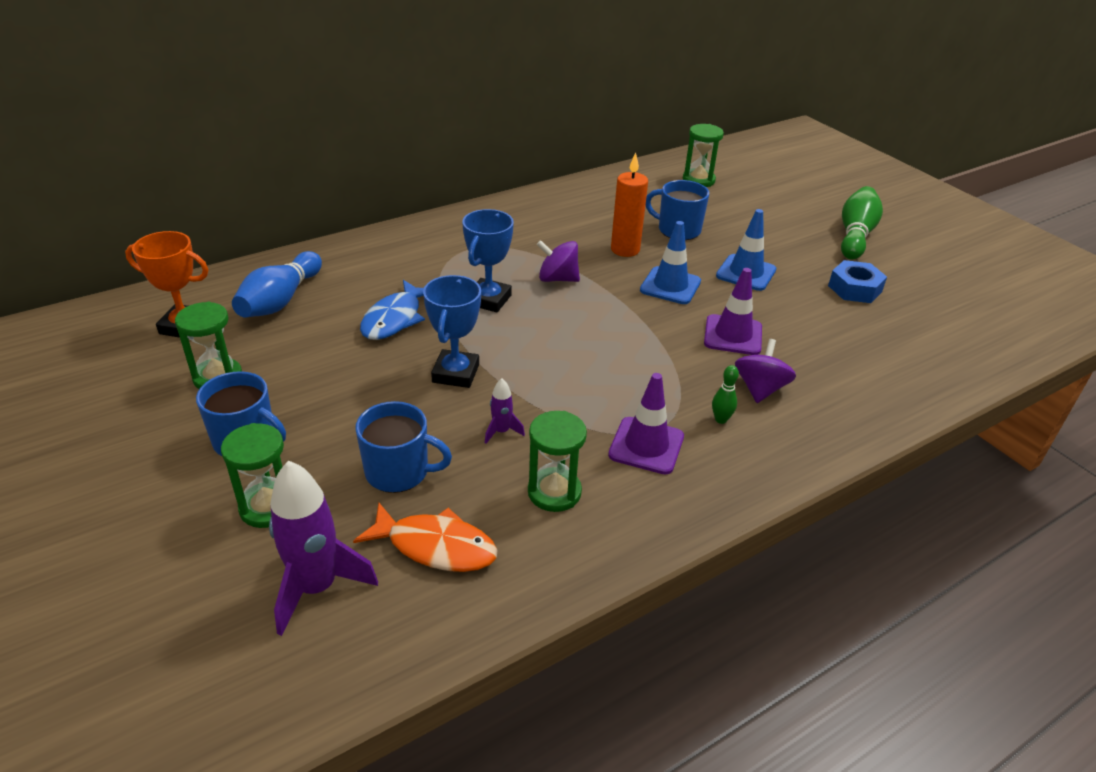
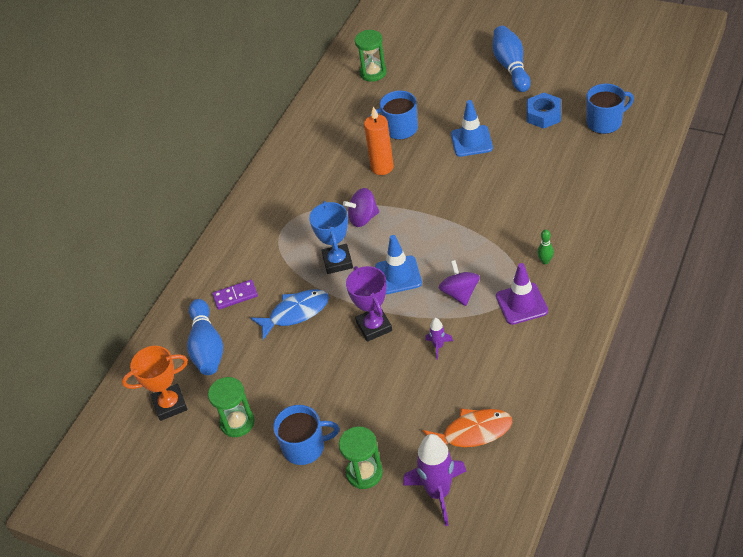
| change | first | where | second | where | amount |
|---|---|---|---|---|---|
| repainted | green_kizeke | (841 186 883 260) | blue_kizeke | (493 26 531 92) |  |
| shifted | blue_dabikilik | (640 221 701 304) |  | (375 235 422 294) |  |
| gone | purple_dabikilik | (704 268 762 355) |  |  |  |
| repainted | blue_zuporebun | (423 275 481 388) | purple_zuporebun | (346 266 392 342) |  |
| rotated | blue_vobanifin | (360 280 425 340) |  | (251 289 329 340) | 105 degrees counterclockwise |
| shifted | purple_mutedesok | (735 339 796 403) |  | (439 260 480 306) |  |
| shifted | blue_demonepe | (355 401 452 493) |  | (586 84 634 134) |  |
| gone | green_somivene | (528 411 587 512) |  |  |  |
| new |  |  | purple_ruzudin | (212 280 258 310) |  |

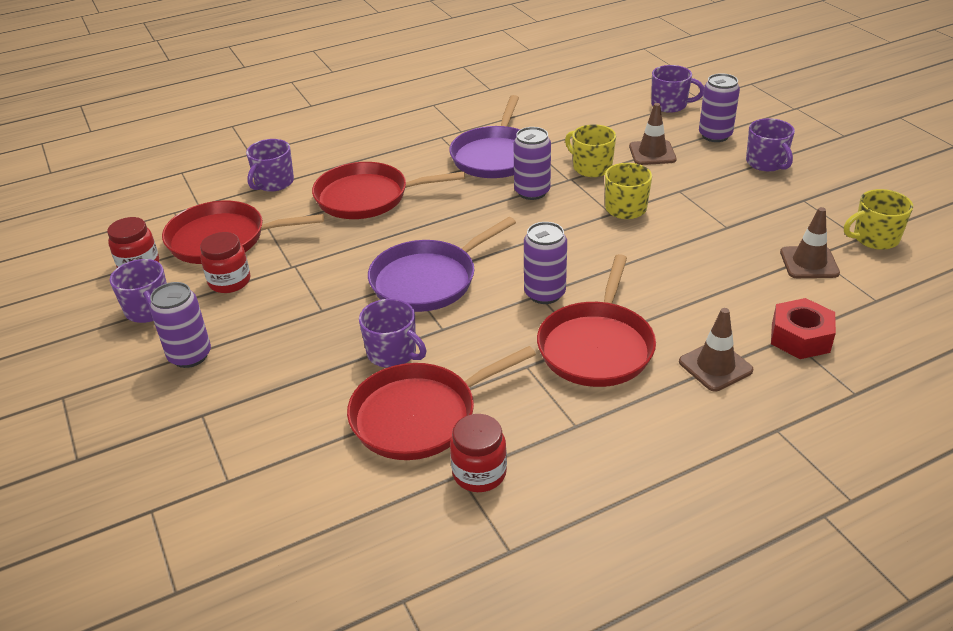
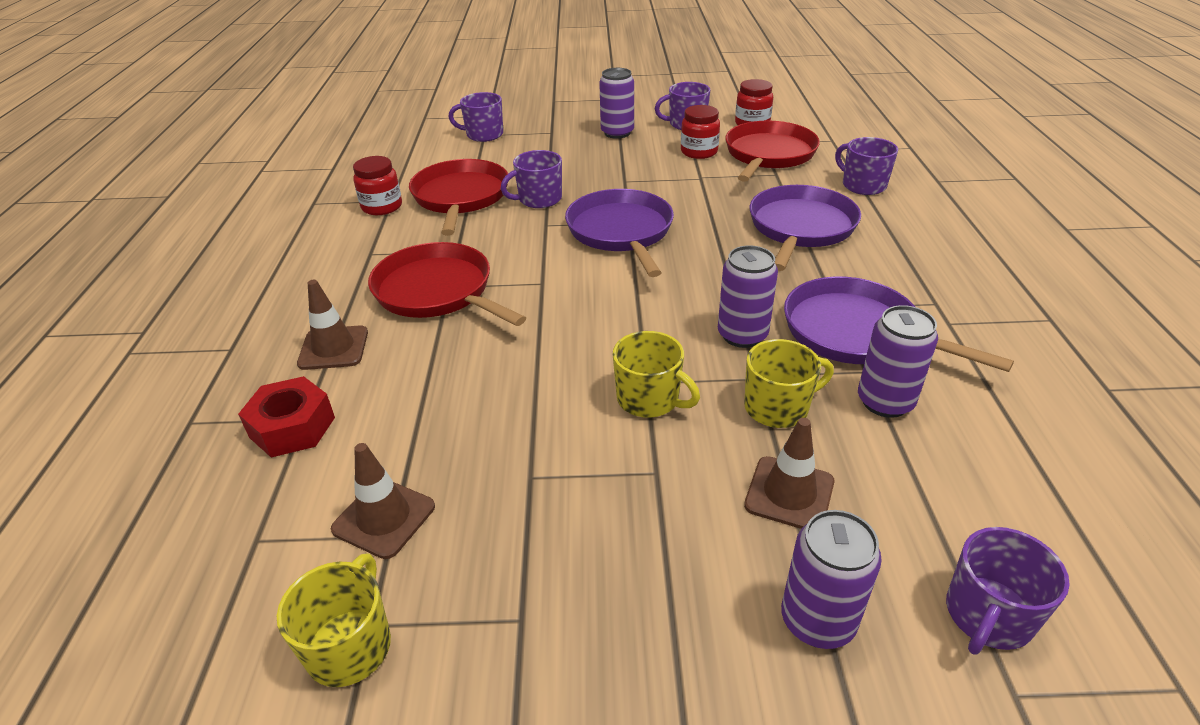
| change | first | where | second | where | amount |
|---|---|---|---|---|---|
| shifted | purple_demonepe | (746 118 795 172) |  | (448 92 503 142) |  |
| repainted | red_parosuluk | (312 162 465 219) | purple_parosuluk | (750 185 861 271) |  |
| shifted | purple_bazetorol | (524 222 567 304) |  | (858 305 938 418) |  |

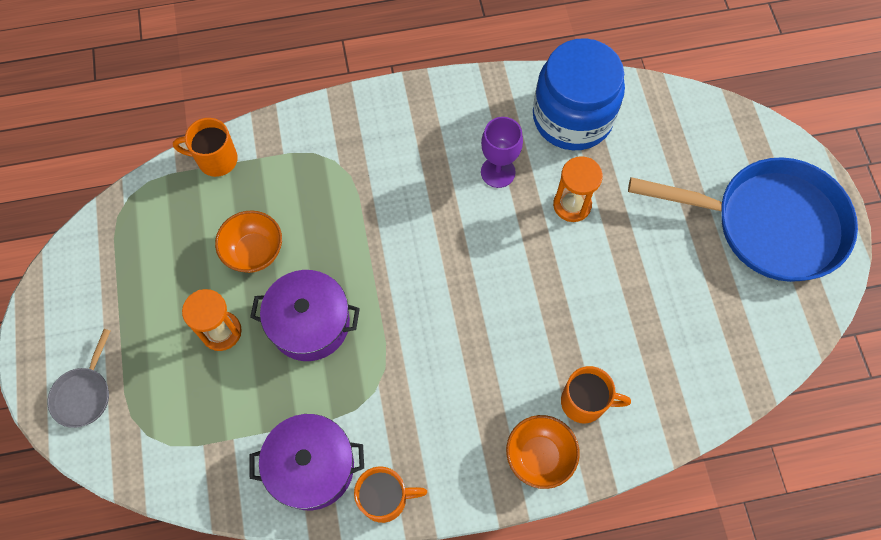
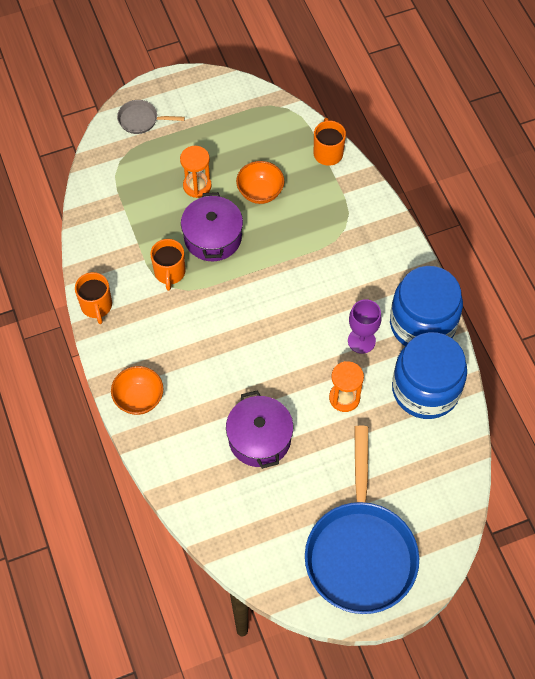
| change | first | where | second | where | amount |
|---|---|---|---|---|---|
| shifted | orange_demonepe | (561 366 631 423) |  | (150 239 186 291) |  |
| shifted | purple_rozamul | (249 414 364 510) |  | (226 390 293 469) |  |
| new |  |  | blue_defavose | (390 266 463 346) |  |

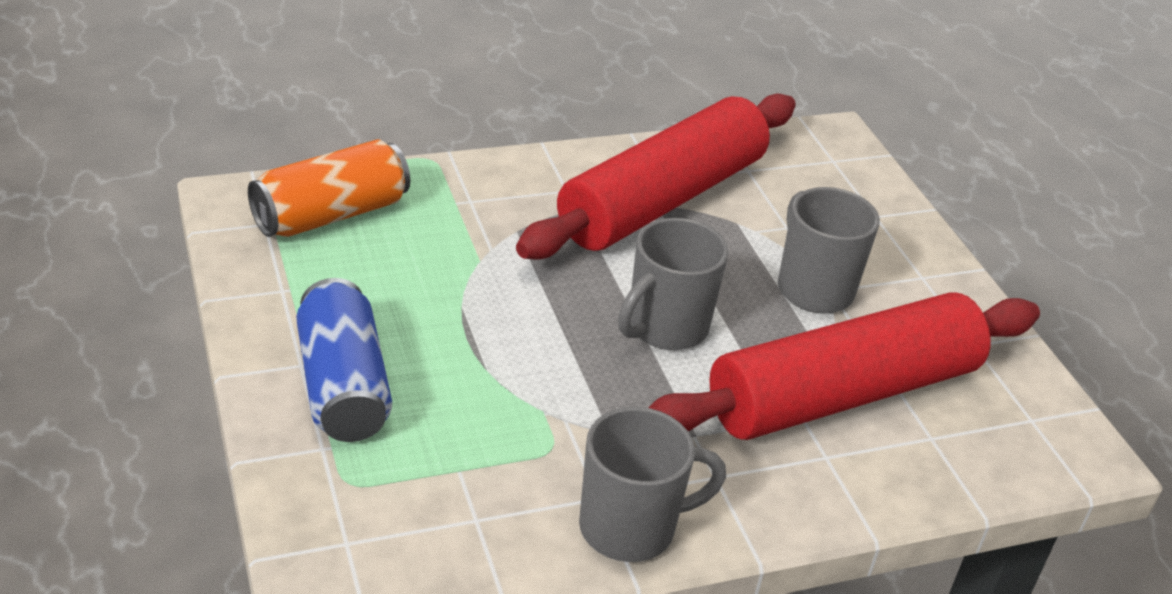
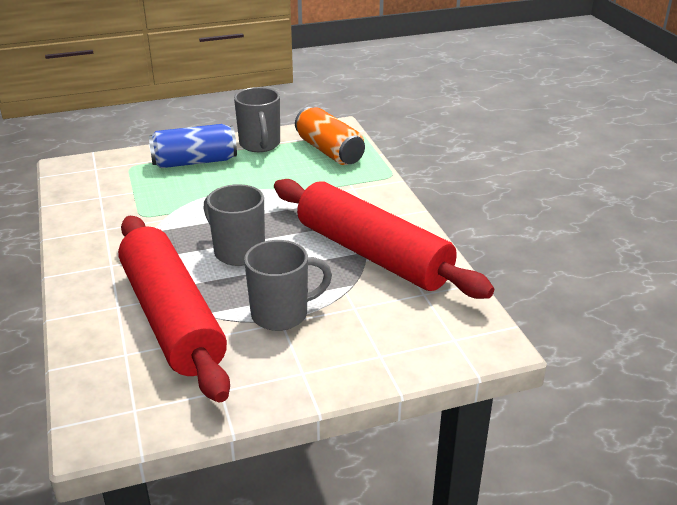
| change | first | where | second | where | amount |
|---|---|---|---|---|---|
| shifted | grey_demonepe | (579 407 726 562) |  | (234 87 280 152) |  |

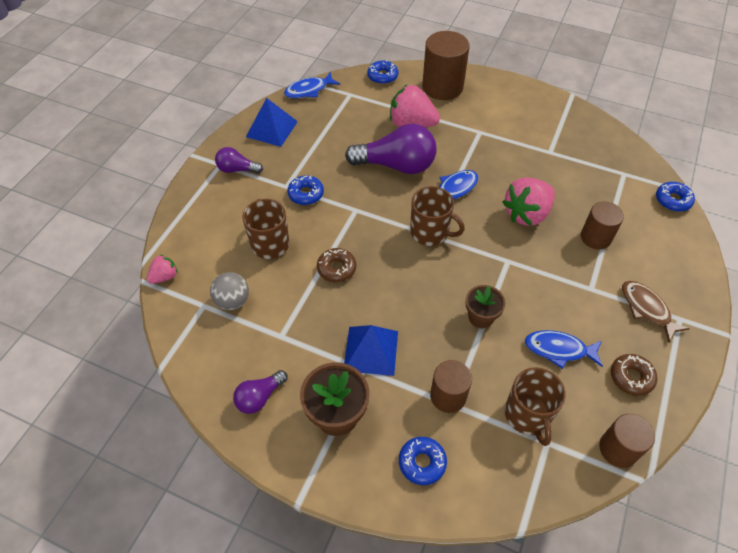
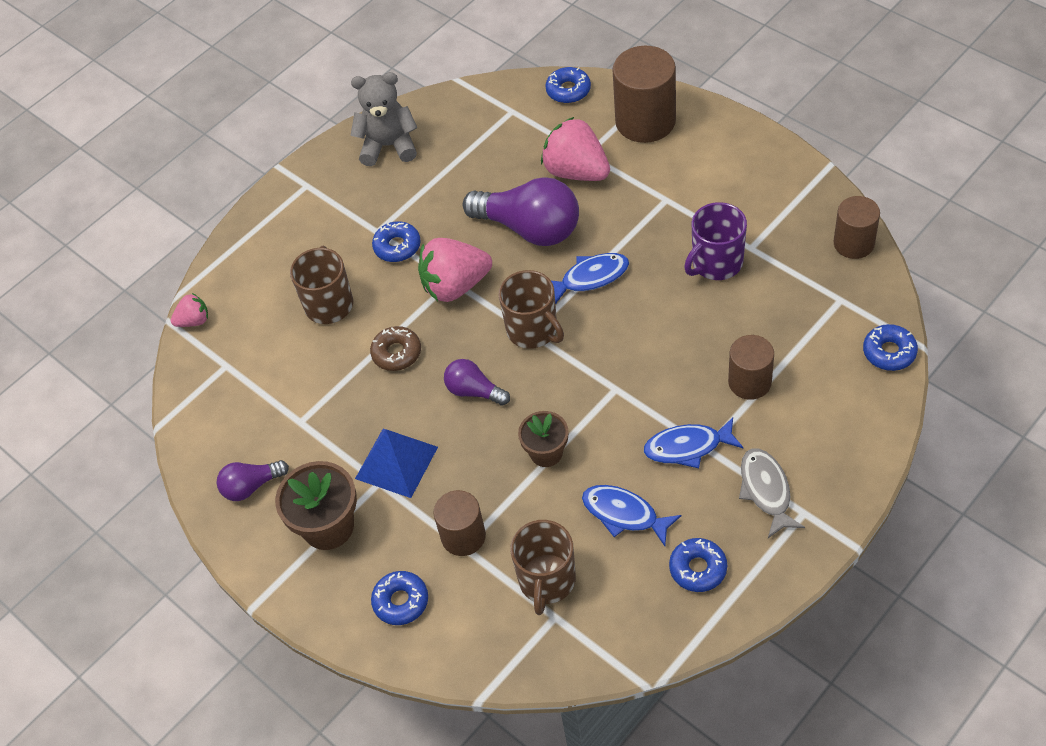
| change | first | where | second | where | amount |
|---|---|---|---|---|---|
| shifted | blue_vobanifin | (284 72 340 98) |  | (644 417 744 468) |  |
| swapped | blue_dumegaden | (246 98 298 147) | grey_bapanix | (350 72 417 166) |  |
| shifted | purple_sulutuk | (215 147 263 174) |  | (444 359 510 406) |  |
| shifted | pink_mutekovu | (502 177 555 226) |  | (418 238 492 302) |  |
| gone | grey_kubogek | (210 272 249 310) |  |  |  |
| repainted | brown_vobanifin | (622 281 690 342) | grey_vobanifin | (739 448 805 538) |  |
| repainted | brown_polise | (611 354 657 396) | blue_polise | (669 538 727 592) |  |
| shifted | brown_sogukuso | (599 414 655 468) |  | (834 196 880 259) |  |
| new |  |  | purple_demonepe | (684 202 747 280) |  |

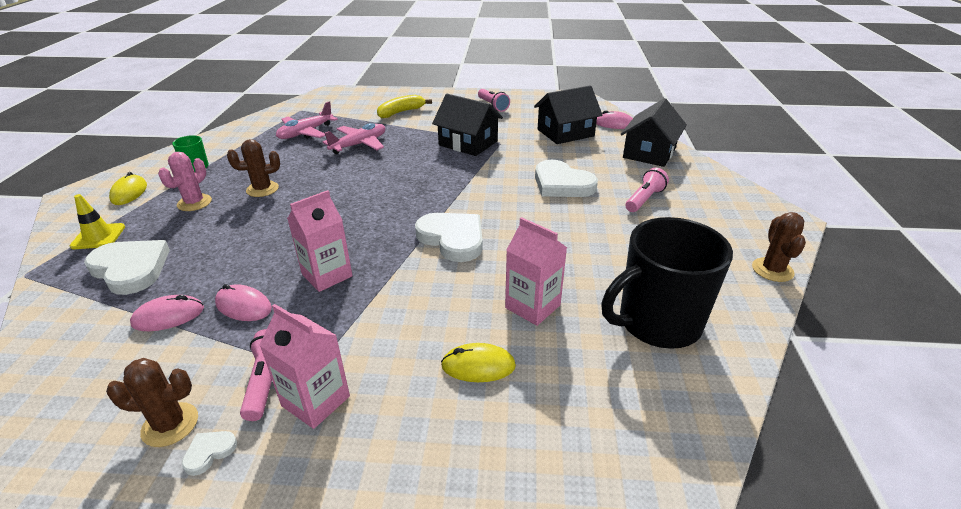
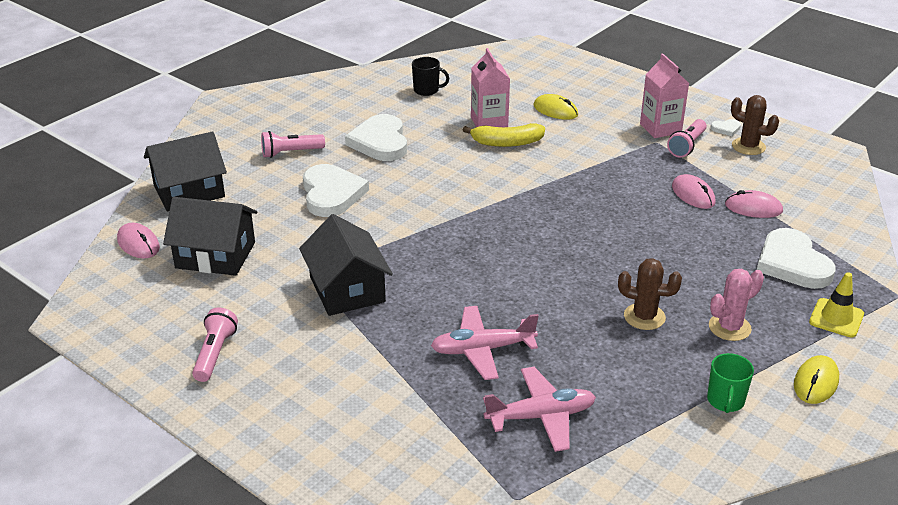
| change | first | where | second | where | amount |
|---|---|---|---|---|---|
| shifted | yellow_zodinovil | (377 95 432 118) |  | (463 123 545 147) |  |
| gone | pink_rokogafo | (287 190 353 292) |  |  |  |
| gone | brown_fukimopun | (752 212 806 282) |  |  |  |
| shifted | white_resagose | (415 213 483 262) |  | (345 114 407 161) |  |
| scaled | black_demonepe | (601 217 733 349) |  | (412 57 449 96) | x0.44 |

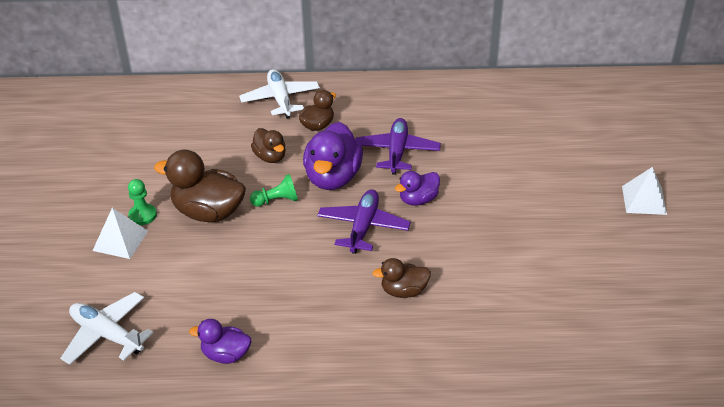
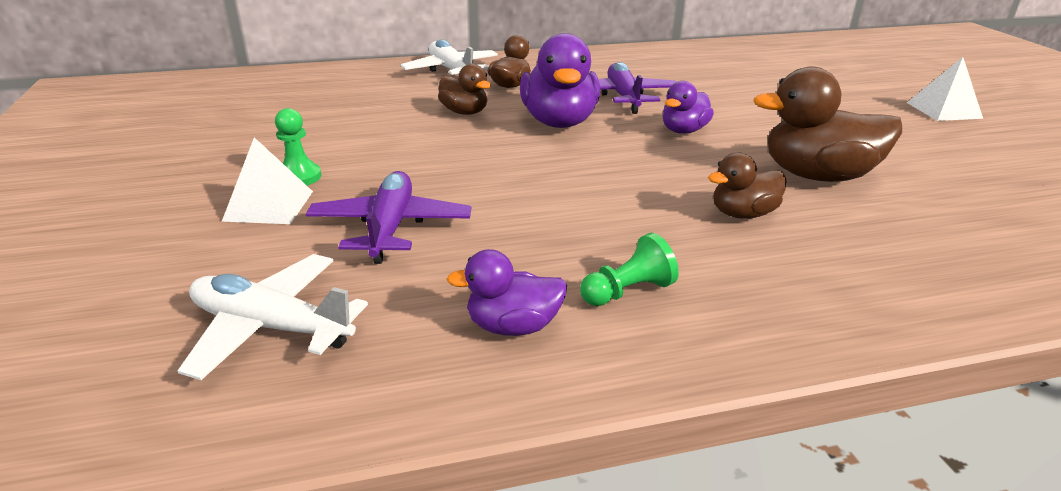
| change | first | where | second | where | amount |
|---|---|---|---|---|---|
| shifted | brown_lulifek | (154 150 246 222) |  | (753 66 902 182) |  |
| shifted | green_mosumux | (250 174 298 207) |  | (580 233 679 306) |  |
| shifted | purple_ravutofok | (317 189 411 254) |  | (306 171 471 264) |  |

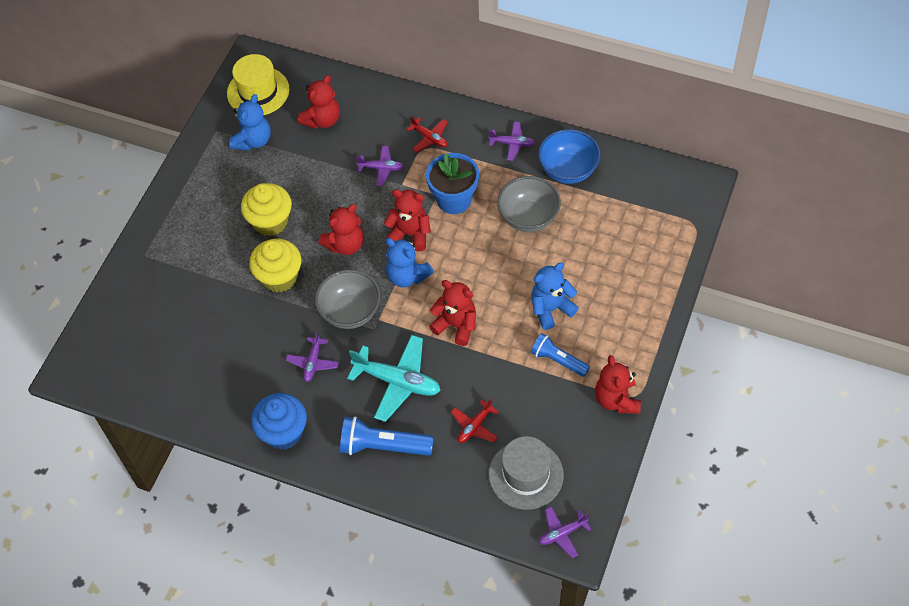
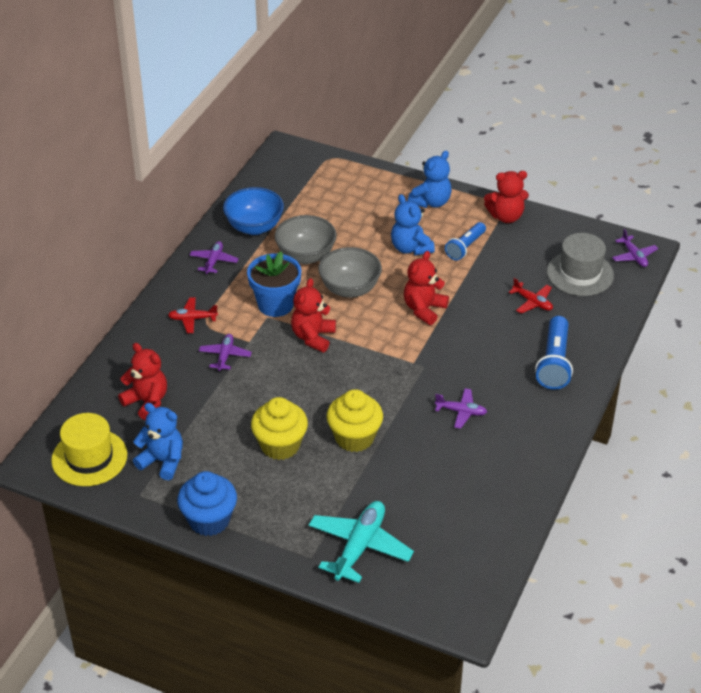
| change | first | where | second | where | amount |
|---|---|---|---|---|---|
| rotated | red_ravutofok | (406 116 448 152) |  | (168 297 218 333) | 135 degrees counterclockwise |
| gone | red_bapanix | (318 204 364 255) |  |  |  |
| shifted | blue_bapanix | (386 238 434 288) |  | (408 151 452 208) |  |
| shifted | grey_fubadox | (315 270 380 329) |  | (318 247 382 298) |  |
| shifted | turquoise_ravutofok | (347 335 441 422) |  | (309 501 414 583) |  |
| shifted | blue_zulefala | (251 393 307 450) |  | (177 471 237 536) |  |

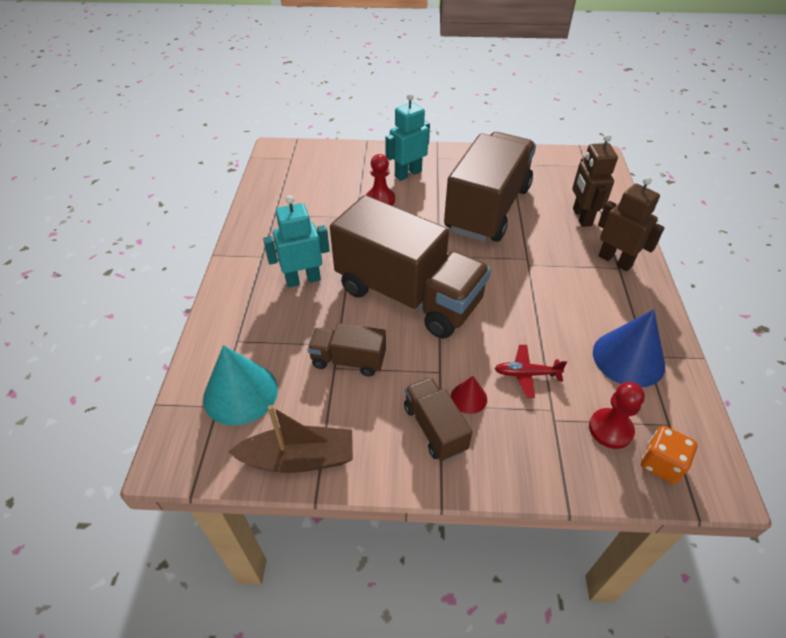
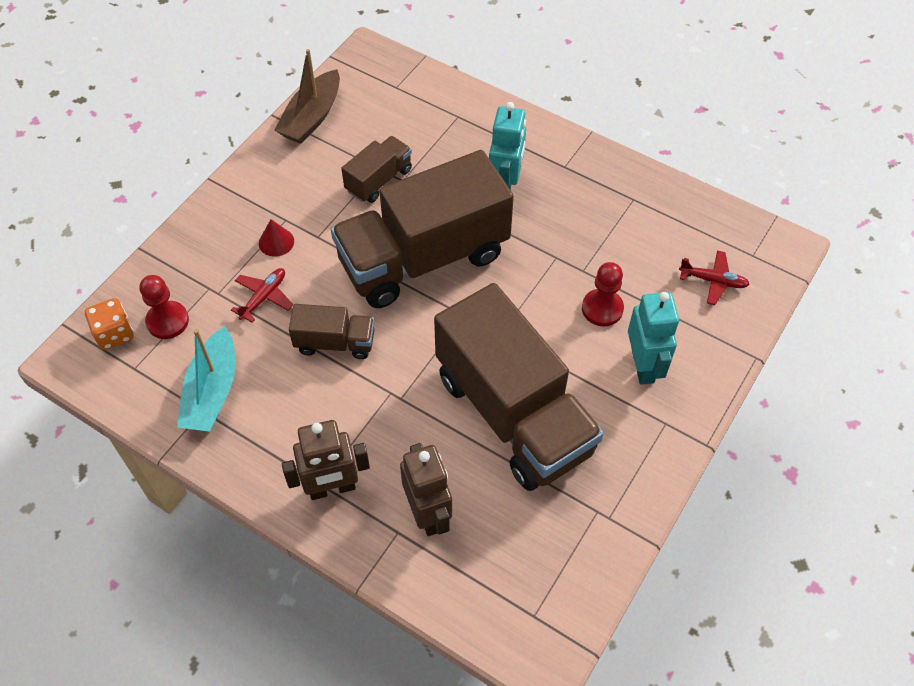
| change | first | where | second | where | amount |
|---|---|---|---|---|---|
| rotated | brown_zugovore | (572 134 618 227) |  | (400 443 452 536) | 45 degrees clockwise |
| swapped | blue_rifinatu | (593 309 665 387) | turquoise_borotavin | (177 327 235 432) |  |
| gone | turquoise_rifinatu | (203 345 278 426) |  |  |  |
| shifted | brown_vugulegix | (404 377 472 461) |  | (289 304 374 359) |  |
| new |  |  | red_ravutofok | (679 250 750 305) |  |

